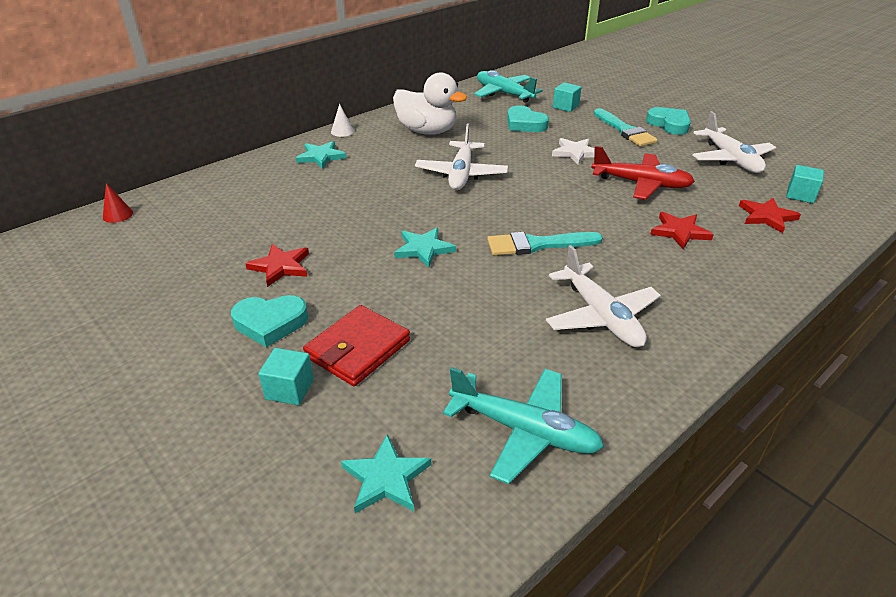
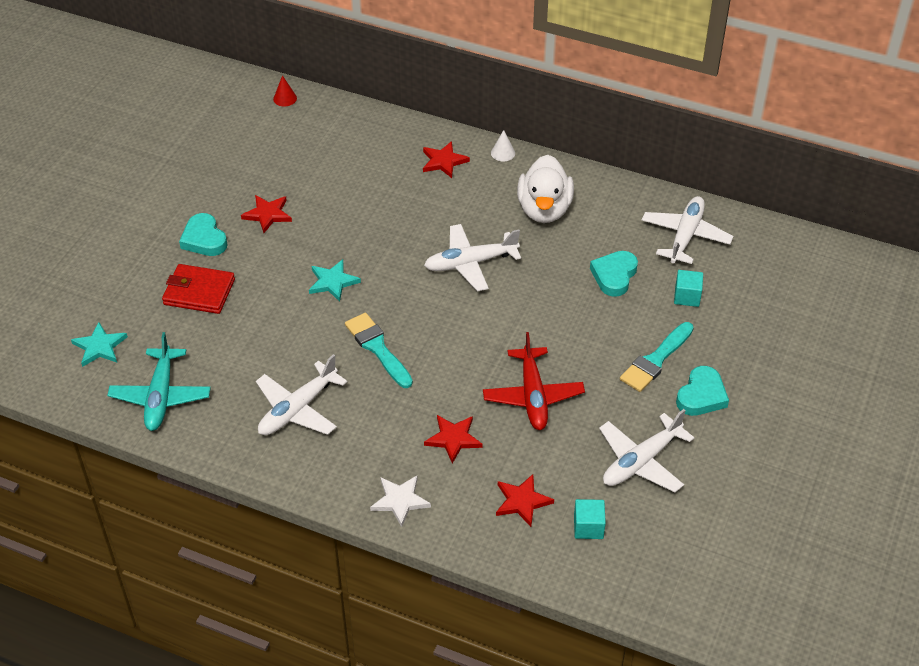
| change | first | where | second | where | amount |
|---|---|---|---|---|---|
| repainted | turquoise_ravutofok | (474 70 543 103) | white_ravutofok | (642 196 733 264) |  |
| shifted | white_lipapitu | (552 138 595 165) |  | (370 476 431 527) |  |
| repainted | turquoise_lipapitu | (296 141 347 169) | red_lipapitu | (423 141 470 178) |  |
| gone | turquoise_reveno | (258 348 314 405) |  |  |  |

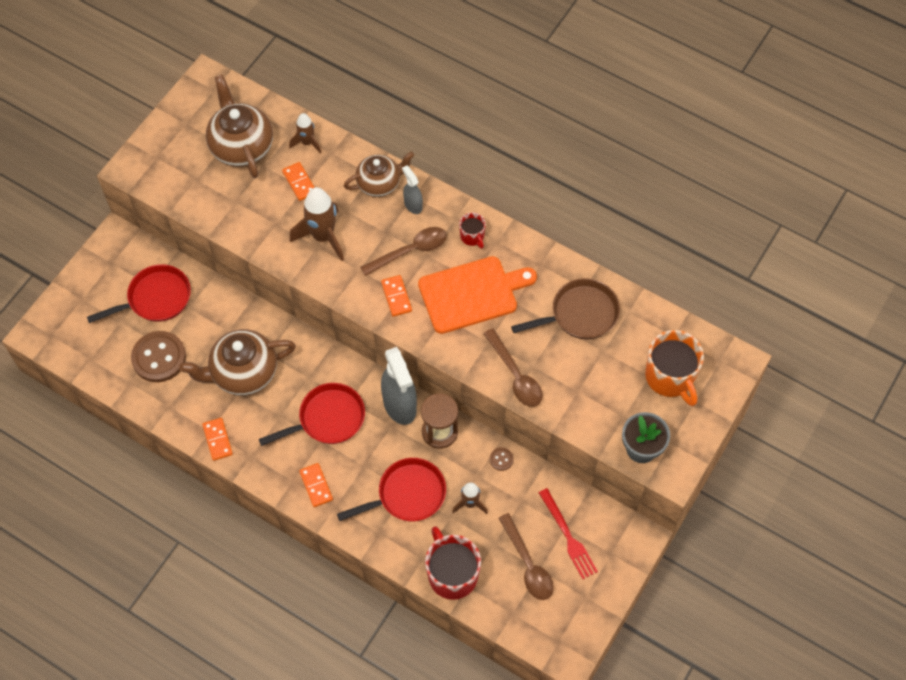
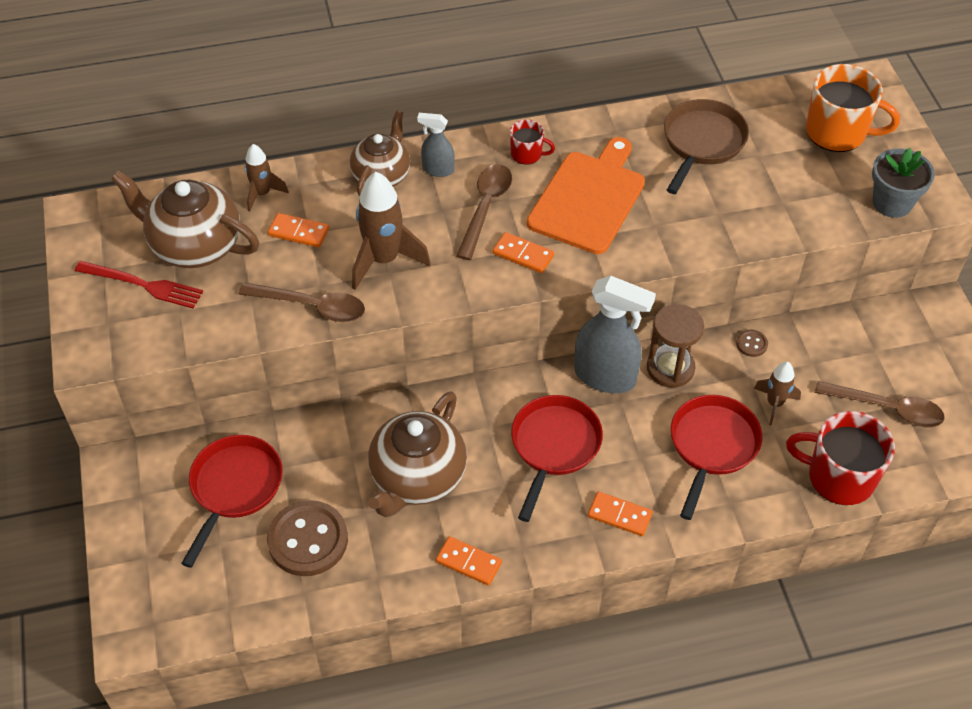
| change | first | where | second | where | amount |
|---|---|---|---|---|---|
| shifted | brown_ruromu | (483 328 543 407) |  | (239 282 365 322) |  |
| shifted | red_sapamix | (539 488 598 579) |  | (75 261 203 309) |  |

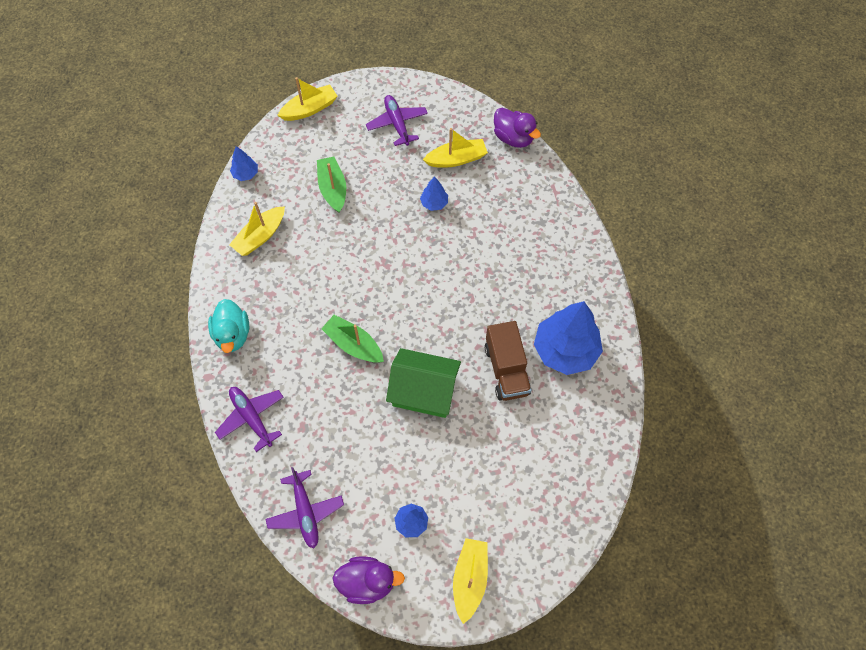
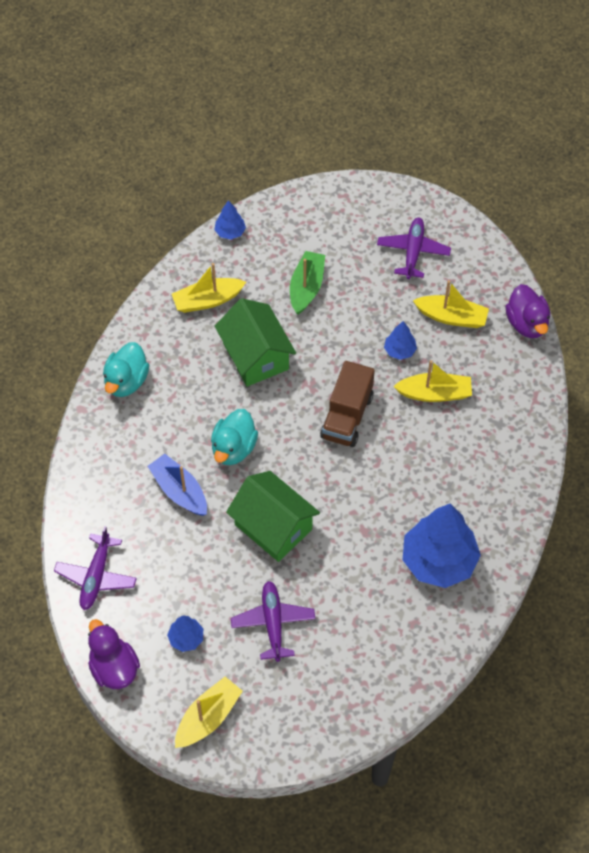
| change | first | where | second | where | amount |
|---|---|---|---|---|---|
| shifted | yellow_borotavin | (277 77 338 121) |  | (393 360 472 402) |  |
| swapped | green_borotavin | (321 315 384 363) | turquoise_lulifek | (211 409 258 465) |  |
| shifted | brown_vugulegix | (485 321 532 401) |  | (320 361 375 447) |  |
| shifted | purple_ravutofok | (215 387 283 452) |  | (231 581 315 662) |  |
| rotated | purple_lulifek | (333 556 405 604) |  | (88 619 140 689) | 150 degrees counterclockwise |
| new |  |  | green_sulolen | (215 298 296 387) |  |
| new |  |  | blue_borotavin | (148 454 207 516) |  |

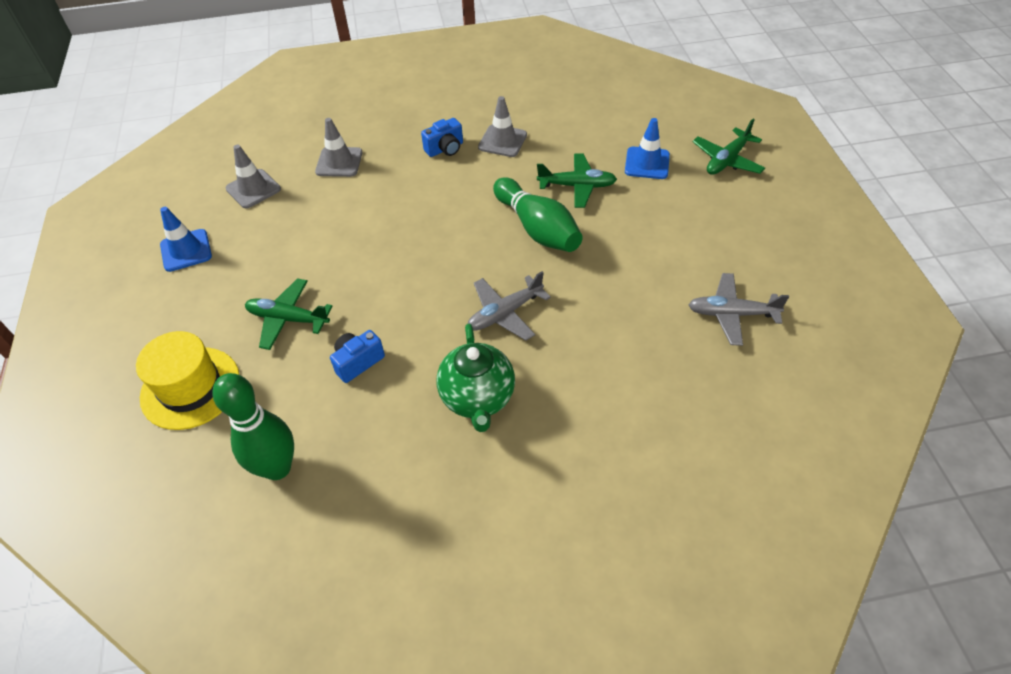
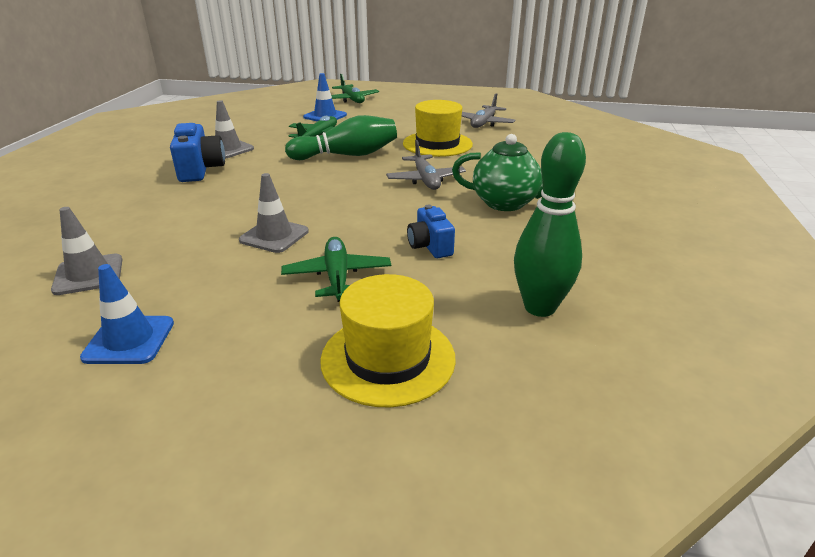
| change | first | where | second | where | amount |
|---|---|---|---|---|---|
| shifted | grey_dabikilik | (315 118 363 177) |  | (239 173 309 253) |  |
| scaled | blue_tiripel | (421 118 463 157) |  | (170 123 225 182) | x1.54 |
| rotated | green_ravutofok | (245 278 332 350) |  | (281 237 391 302) | 135 degrees clockwise |
| new |  |  | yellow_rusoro | (403 100 473 157) |  |

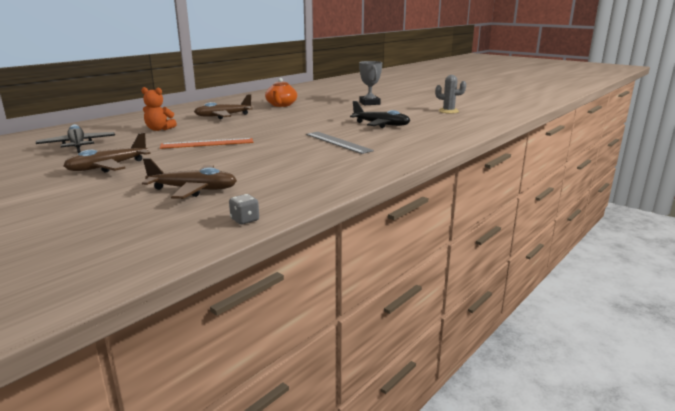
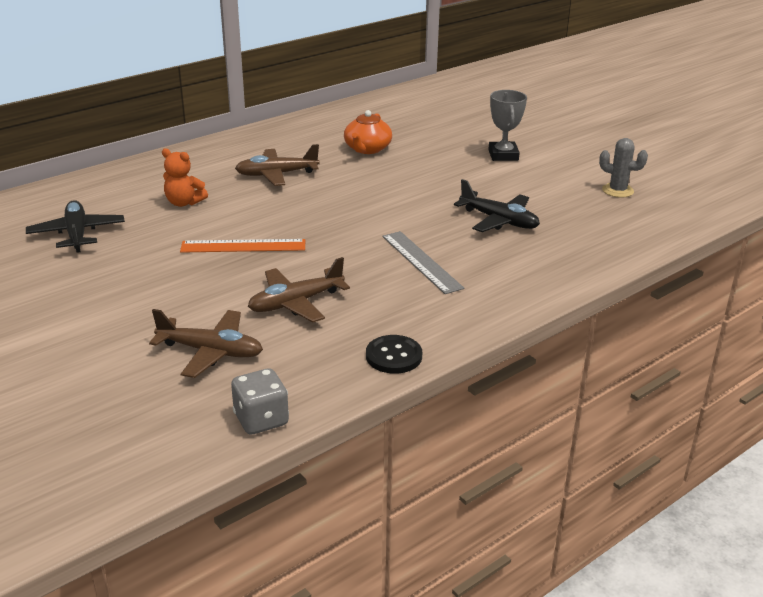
| change | first | where | second | where | amount |
|---|---|---|---|---|---|
| shifted | brown_ravutofok | (63 132 151 172) |  | (248 257 350 322) |  |
| scaled | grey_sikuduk | (229 194 259 224) |  | (231 369 289 434) | x1.66 |
| new |  |  | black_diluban | (366 335 422 374) |  |

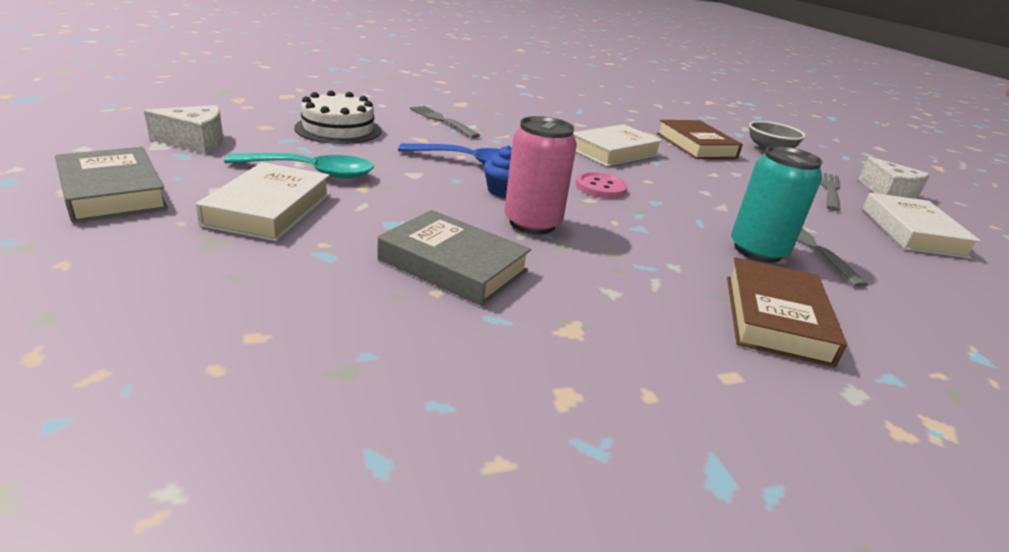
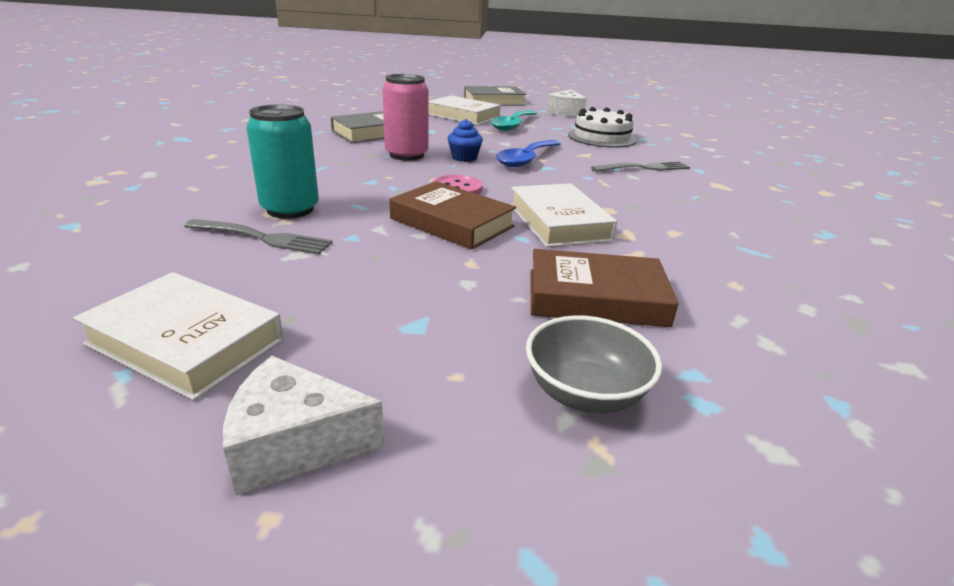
| change | first | where | second | where | amount |
|---|---|---|---|---|---|
| gone | grey_sapamix | (820 172 841 211) |  |  |  |
| shifted | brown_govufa | (727 257 847 368) |  | (389 181 516 250) |  |

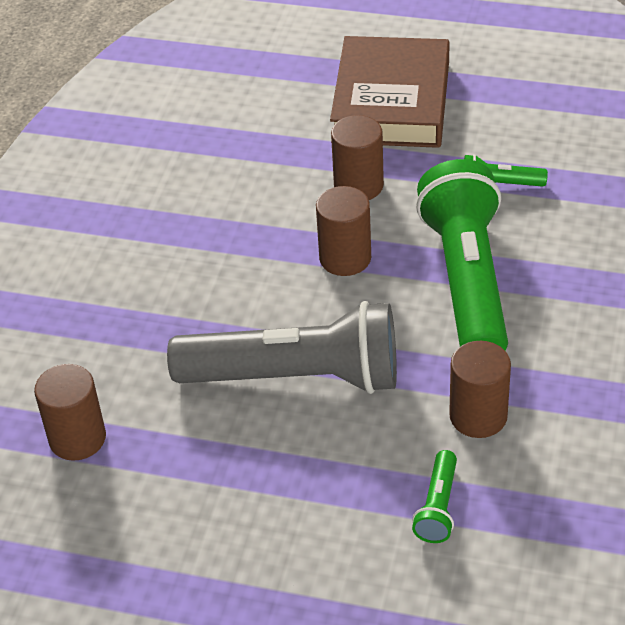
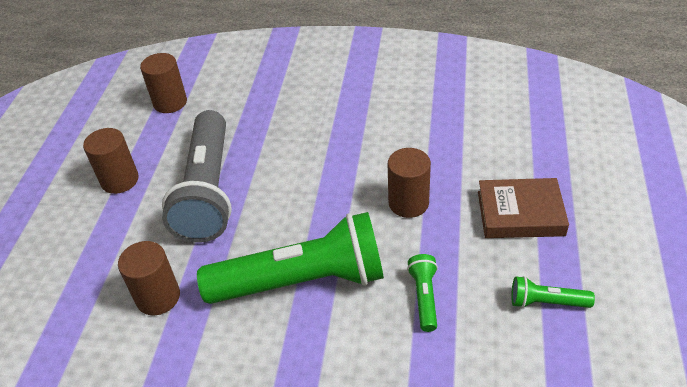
| change | first | where | second | where | amount |
|---|---|---|---|---|---|
| scaled | brown_govufa | (330 36 450 148) |  | (478 178 569 238) | x0.66 |
| shifted | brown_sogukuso | (316 186 371 276) |  | (83 128 139 194) |  |
| shifted | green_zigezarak | (412 450 457 543) |  | (511 276 595 308) |  |

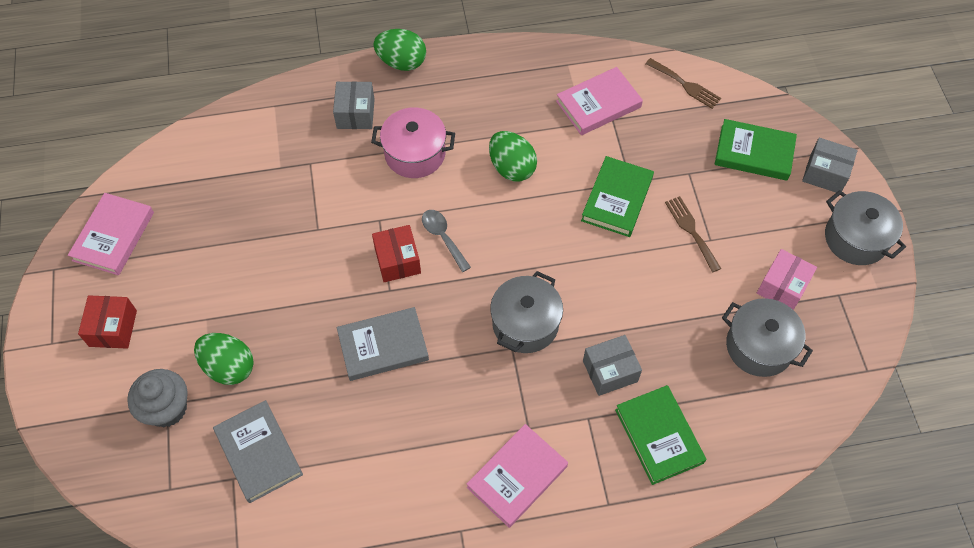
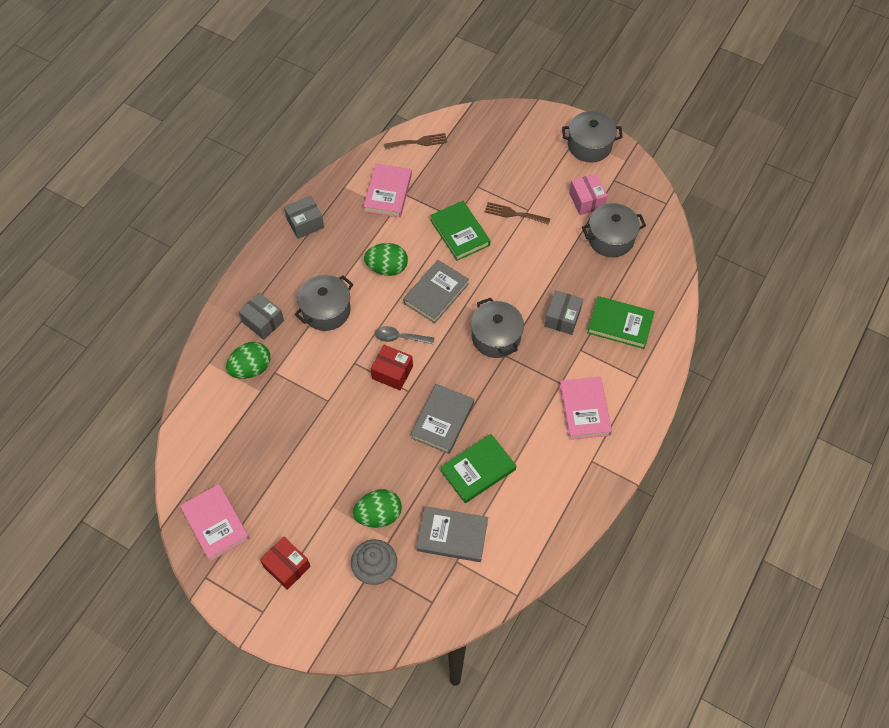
| change | first | where | second | where | amount |
|---|---|---|---|---|---|
| shifted | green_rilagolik | (373 29 426 71) |  | (226 342 271 379) |  |
| repainted | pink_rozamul | (371 107 455 178) | grey_rozamul | (295 275 353 331) |  |
| shifted | green_govufa | (715 119 797 181) |  | (440 434 516 503) |  |
| shifted | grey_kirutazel | (802 138 858 193) |  | (284 195 324 239) |  |
| new |  |  | grey_govufa | (403 260 469 324) |  |

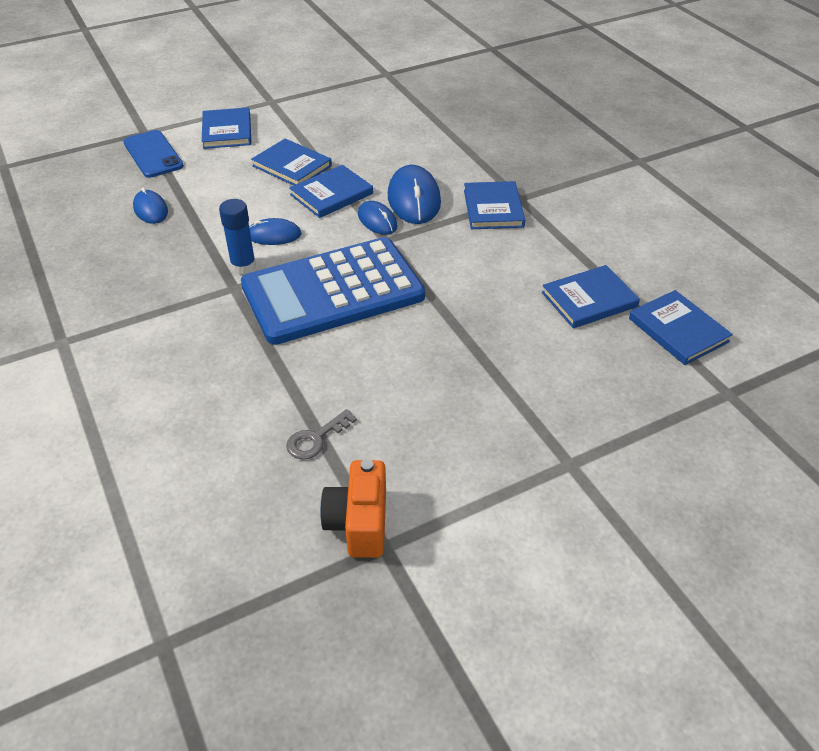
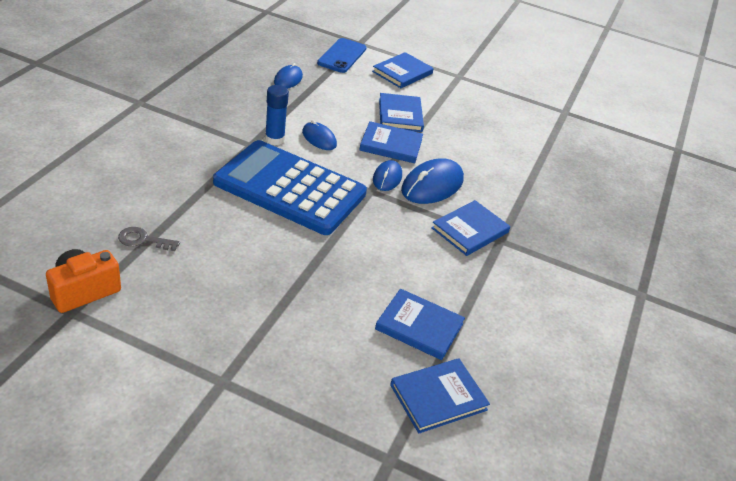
| change | first | where | second | where | amount |
|---|---|---|---|---|---|
| rotated | blue_govufa | (629 290 733 365) |  | (390 358 490 433) | 45 degrees clockwise |

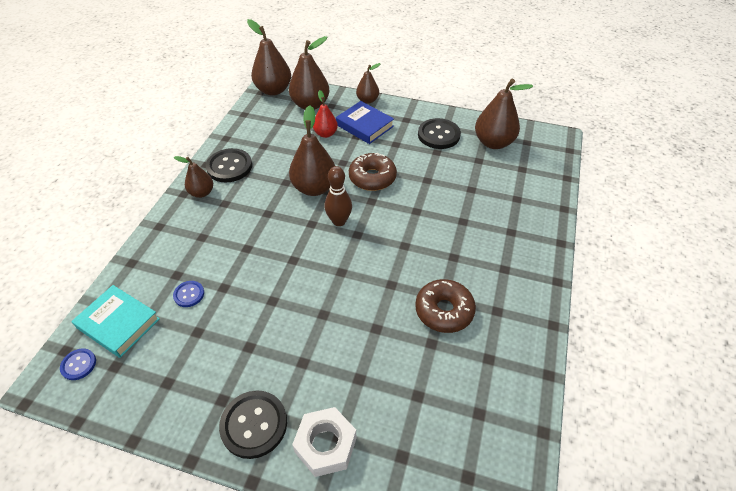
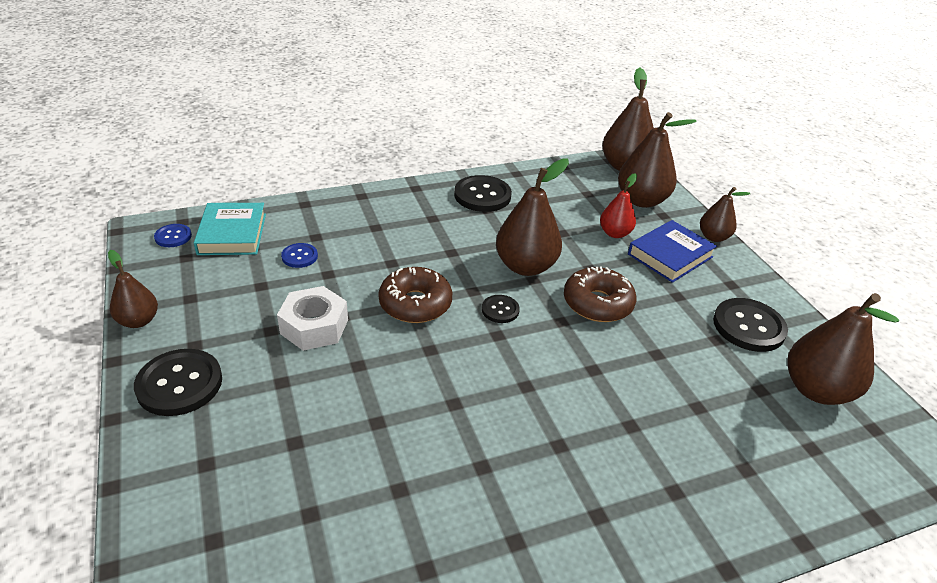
| change | first | where | second | where | amount |
|---|---|---|---|---|---|
| rotated | blue_govufa | (336 101 394 144) |  | (628 220 717 283) | 45 degrees clockwise |
| shifted | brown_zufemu | (174 156 213 198) |  | (108 250 158 328) |  |
| swapped | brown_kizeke | (324 166 352 226) | black_diluban | (482 295 520 323) |  |
| shifted | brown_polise | (415 279 476 333) |  | (378 267 452 323) |  |
| shifted | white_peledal | (292 407 357 477) |  | (277 286 348 351) |  |

